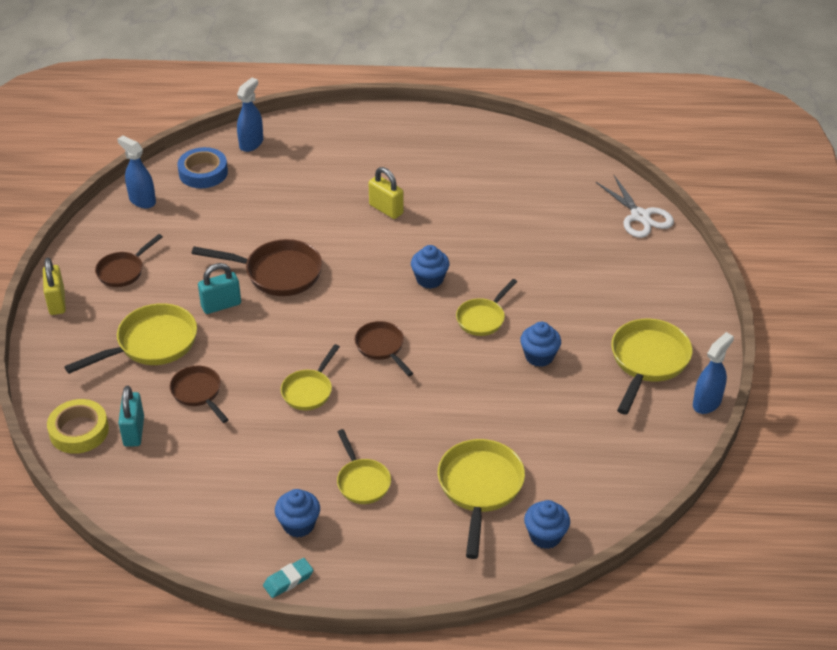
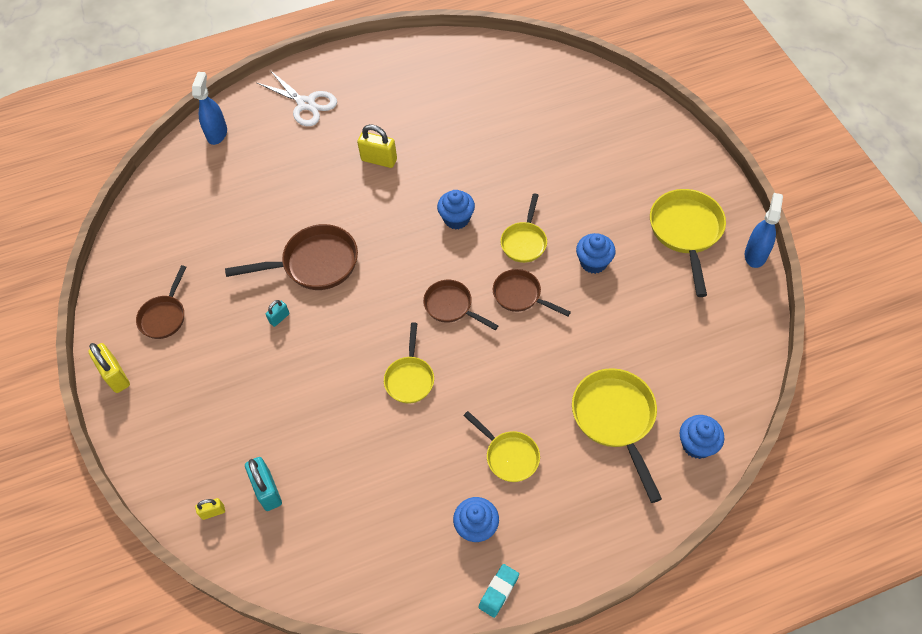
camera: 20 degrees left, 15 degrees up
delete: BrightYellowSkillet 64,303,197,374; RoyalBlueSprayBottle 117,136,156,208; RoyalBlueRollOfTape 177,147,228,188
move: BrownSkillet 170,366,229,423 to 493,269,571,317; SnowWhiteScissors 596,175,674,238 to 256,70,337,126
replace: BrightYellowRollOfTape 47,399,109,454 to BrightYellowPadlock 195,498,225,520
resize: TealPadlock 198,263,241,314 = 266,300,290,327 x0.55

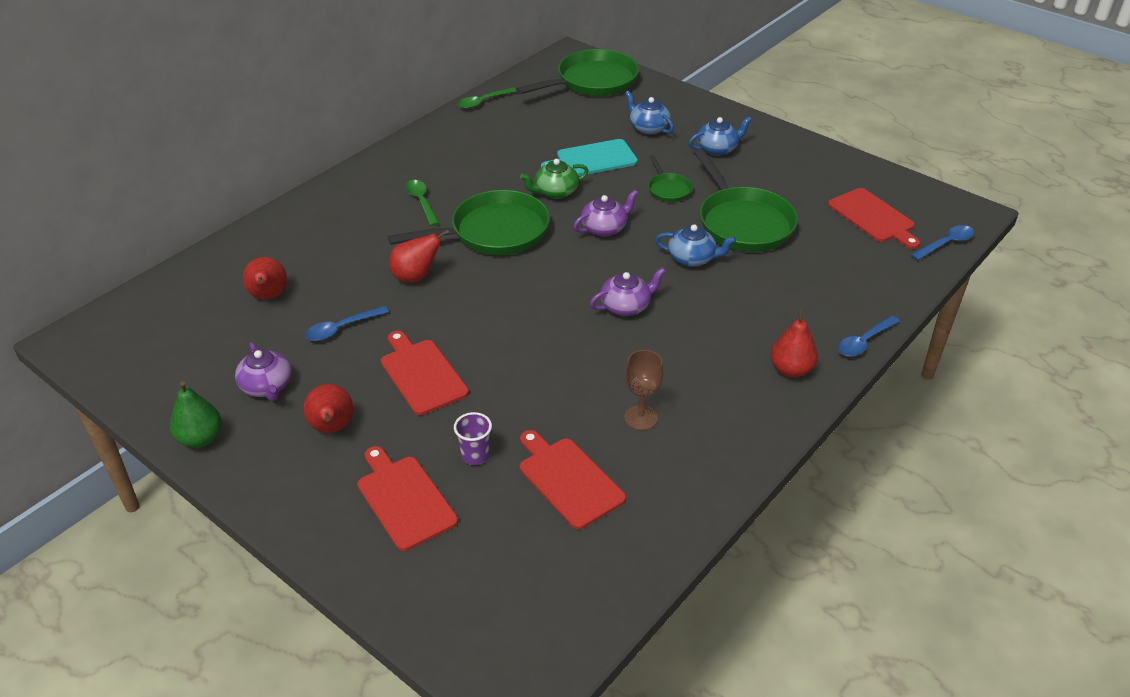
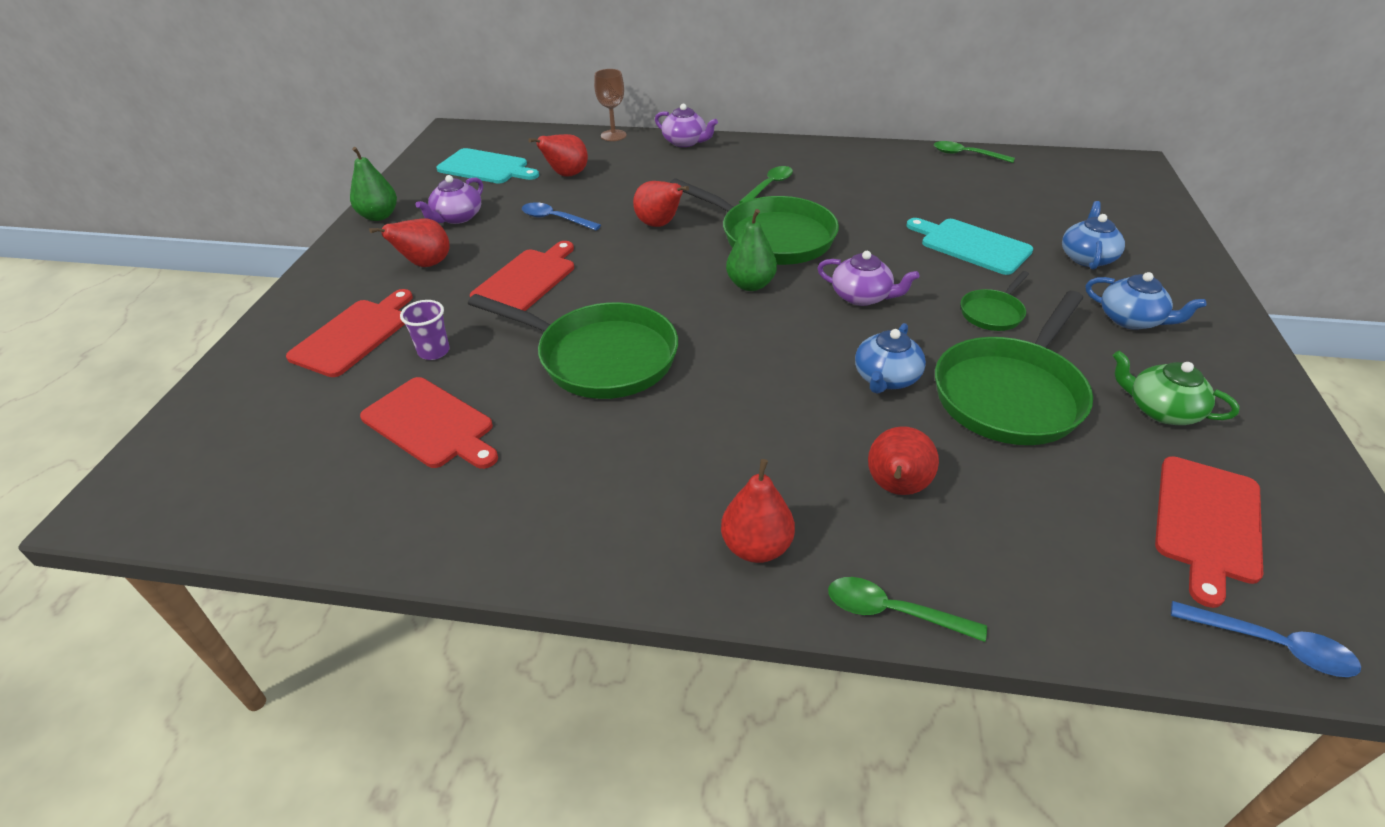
camera: 60 degrees right, 0 degrees up
insert: TealCuttingBoard 436,148,539,184; EmeraldPearFruit 726,209,777,291; RedPearFruit 868,426,939,495
move: EmeraldSkillet 516,49,639,96 to 468,294,678,399; EmeraldTeaPot 520,159,589,199 to 1113,351,1240,425; RoyalPurpleTeaPot 590,268,666,316 to 655,104,718,147; BrownWineGlass 624,350,663,430 to 594,69,627,141
recolor: RoyalBlueTablespoon 837,316,900,357 to EmeraldTablespoon 828,577,987,642
rotate: RedCuttingBoard 520,430,626,529 = 360,377,498,469 105 degrees clockwise; RoyalBlueTeaPot 655,224,736,267 = 855,323,926,394 45 degrees clockwise

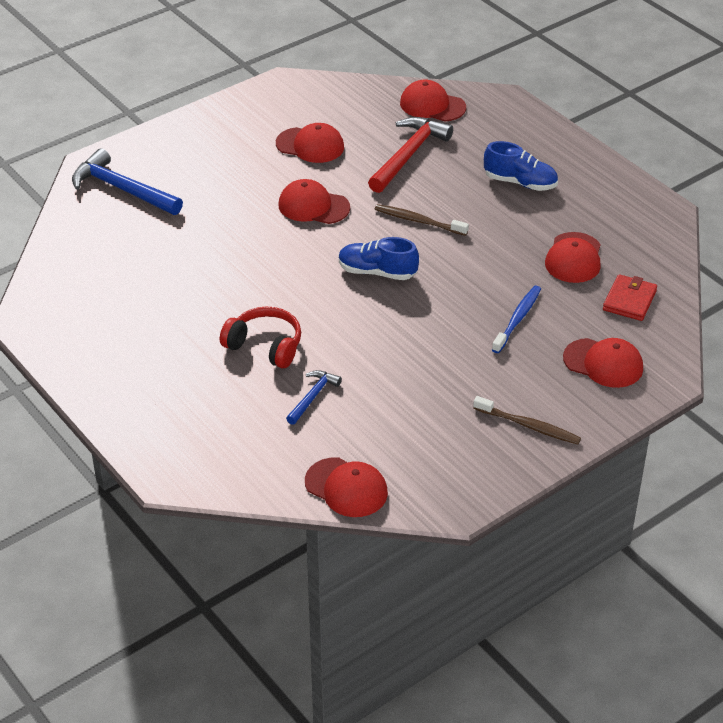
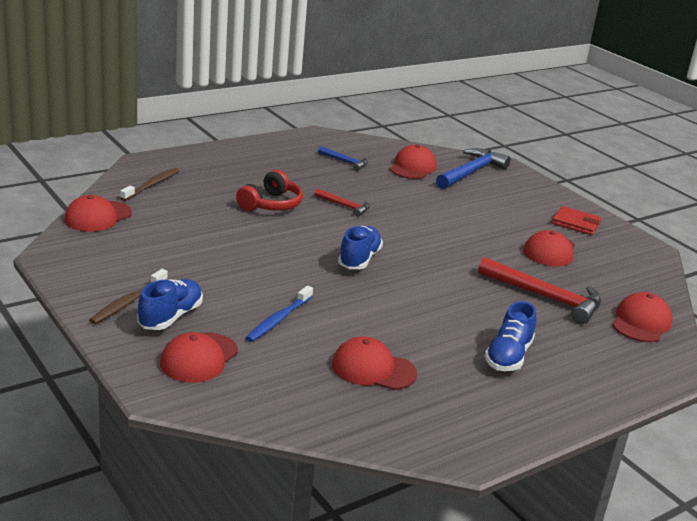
camera: 90 degrees right, 15 degrees down
insert: RoyalBlueShoe 138,279,203,330; RedHammer 315,189,370,217
move: RedBaseballCap 278,179,350,224 to 390,145,437,179; RoyalBlueHammer 286,370,342,425 to 318,146,368,171; BrownToothbrush 375,204,469,236 to 120,168,179,201; RedBillfold 603,274,657,321 to 552,206,601,235
rotate: RoyalBlueToothbrush 492,286,541,353 = 246,286,313,342 90 degrees clockwise

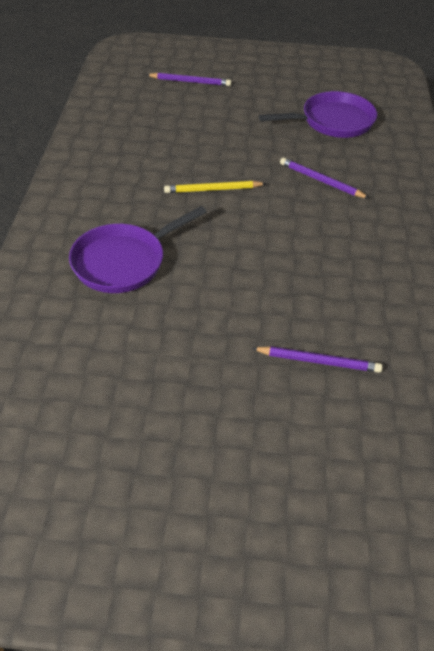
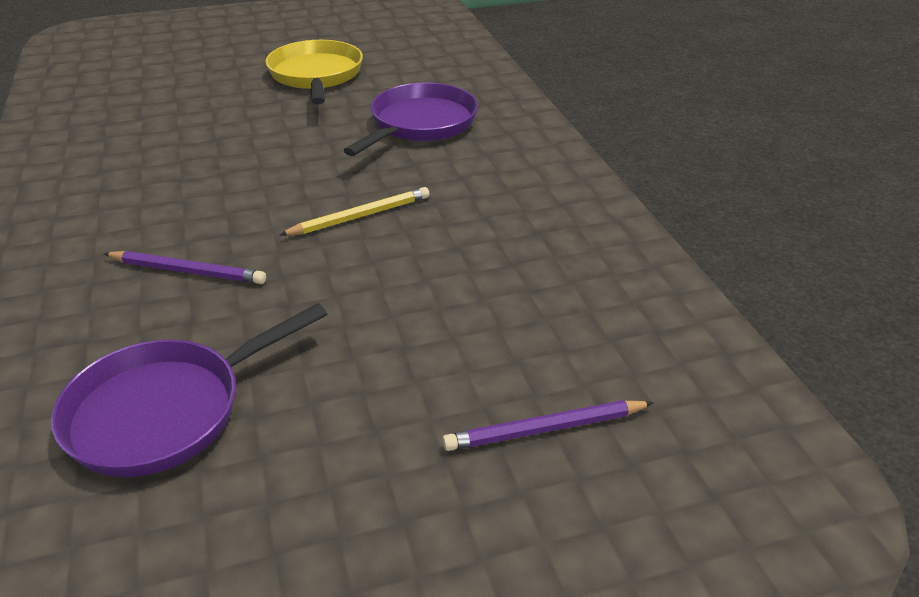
camera: 160 degrees right, 10 degrees down
delete: RoyalPurpleWoodenPencil 252,346,383,373
insert: BrightYellowSkillet 265,40,363,104

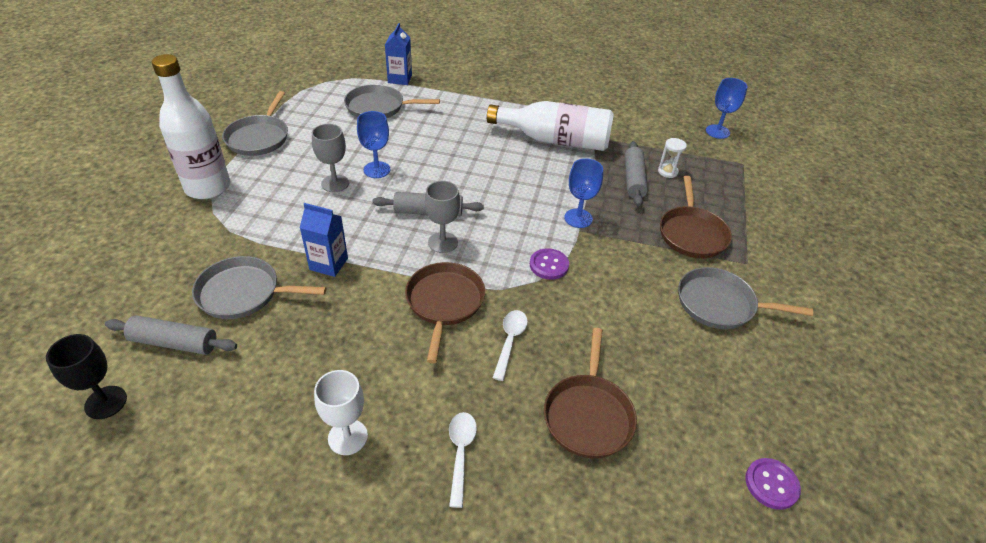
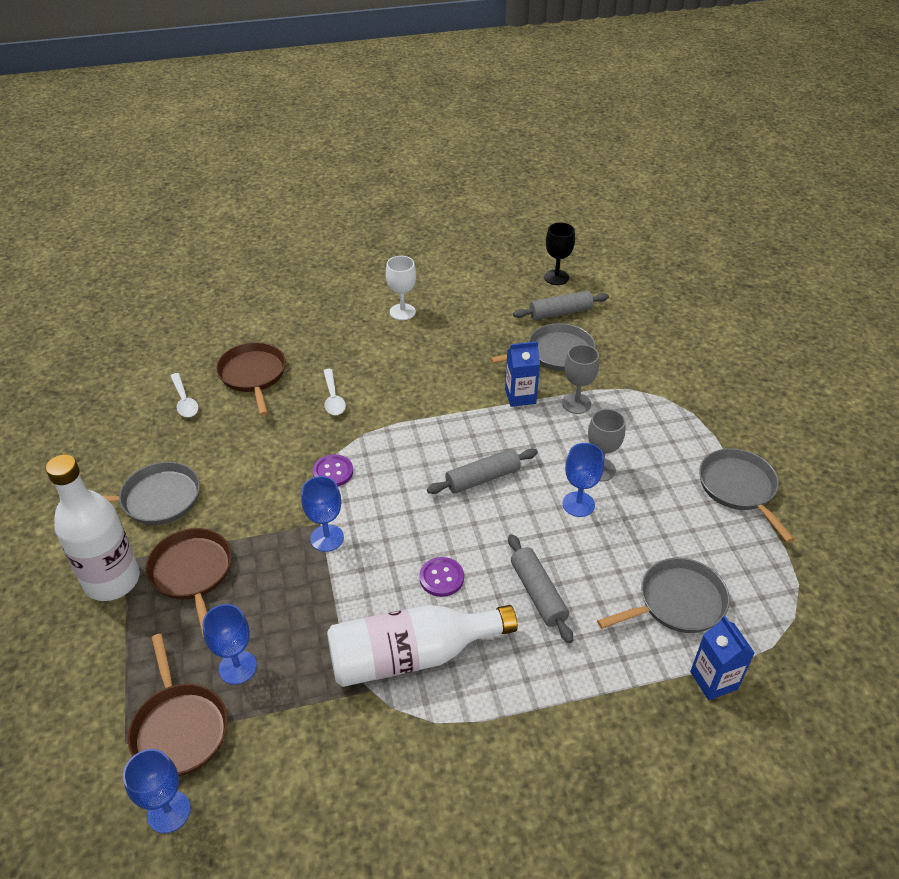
camera: 155 degrees right, 0 degrees up
move: SnowWhiteBottle 152,54,230,199 to 46,455,140,601; BrownSkillet 405,262,485,364 to 128,634,228,776; AshGreyWineGlass 425,181,460,253 to 562,344,599,414; SnowWhiteTablespoon 449,412,477,508 to 170,373,199,417; AshGreyPastryRoller 625,141,648,206 to 508,534,573,643; RoyalPurpleShirtButton 745,458,801,510 to 419,557,464,597
replace: SnowWhiteSandTimer 658,138,687,178 to RoyalBlueWineGlass 202,604,257,685

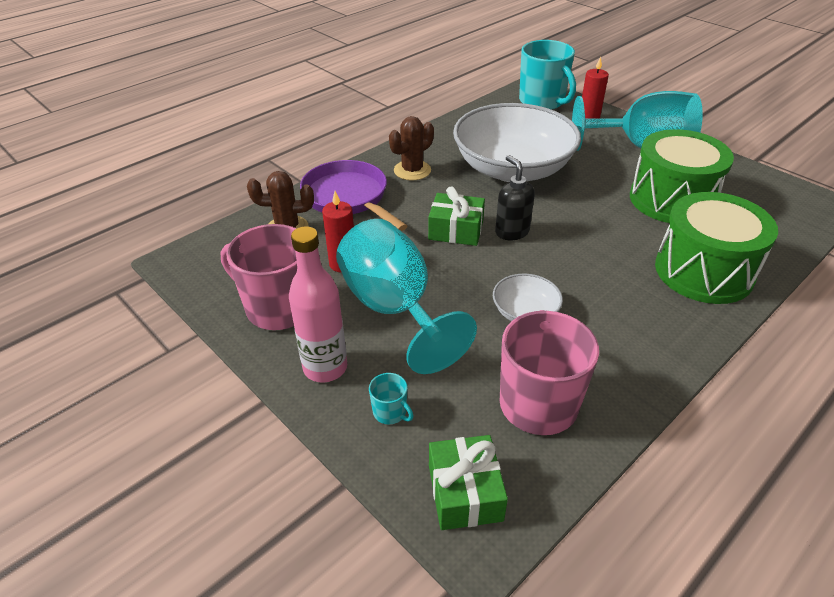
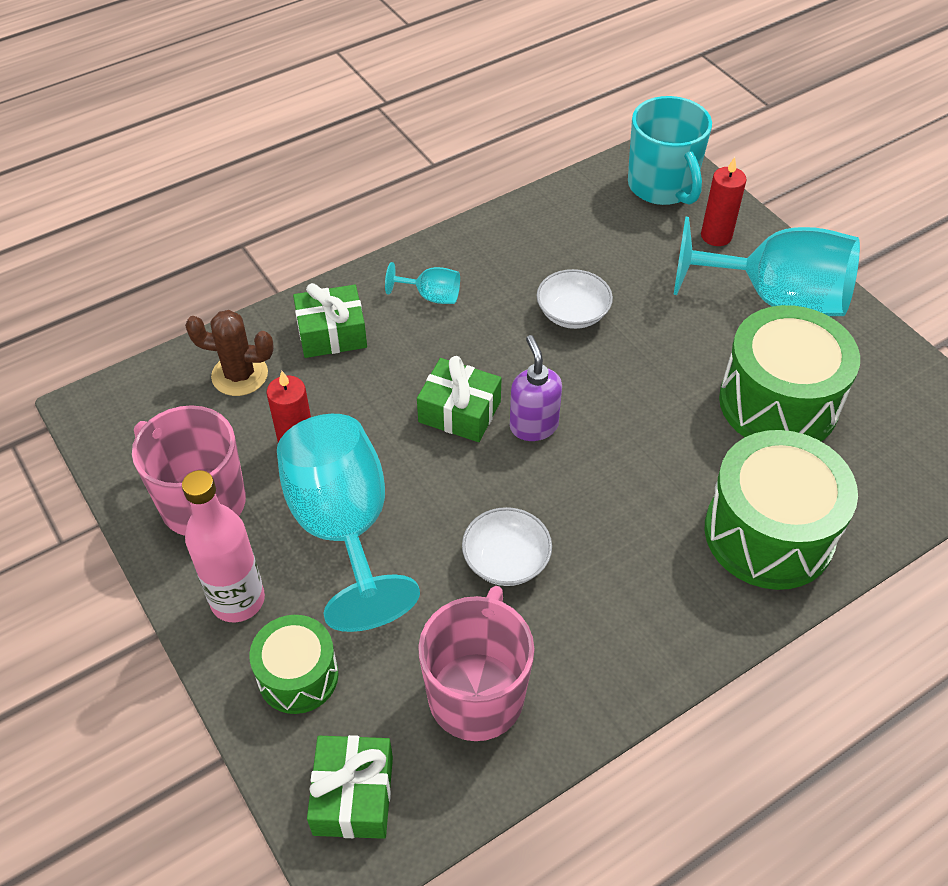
camera: 10 degrees right, 10 degrees up
replace: RoyalPurpleSkillet 300,160,407,231 to EmeraldGift 293,283,367,358; TealCoffeeMug 369,373,414,424 to EmeraldDrum 250,615,339,714; BrownCactus 389,116,434,181 to TealWineGlass 385,262,460,304
recolor: EbonySoapPump 495,155,535,240 to RoyalPurpleSoapPump 510,335,562,441
resize: SnowWhiteServingBowl 453,103,581,182 = 537,269,613,329 x0.43

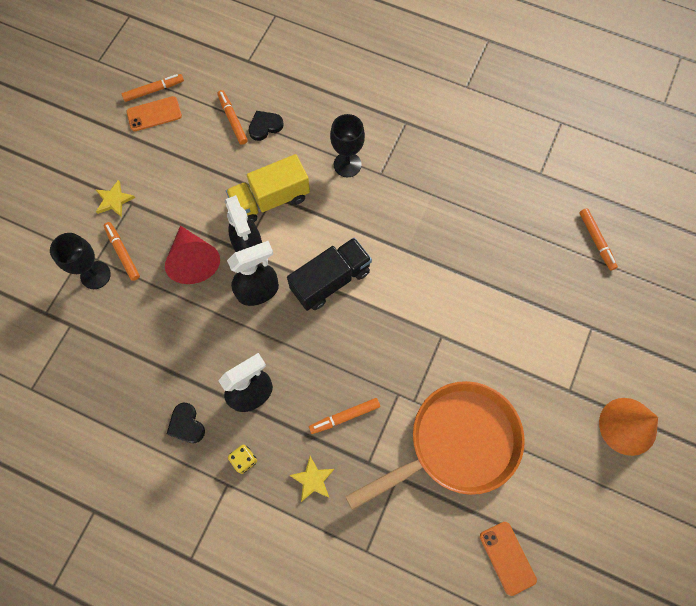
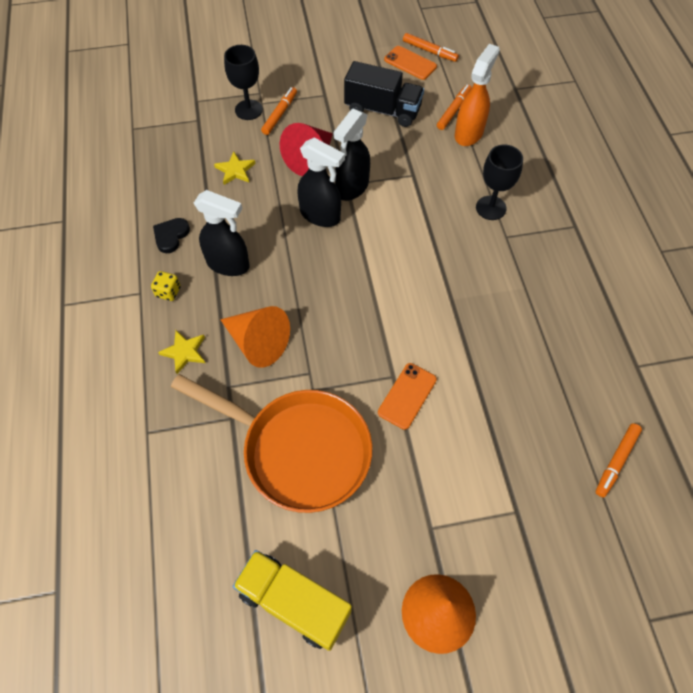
camera: 55 degrees right, 10 degrees down
move: BrightYellowStar 96,180,135,218 to 214,152,256,185; BrightYellowLorry 226,154,310,222 to 233,550,352,651; EbonyLorry 287,238,372,311 to 344,61,424,127; OrangeColouredMobilePhone 480,522,537,596 to 378,363,437,430
replace: EbonyLoveHeart 248,111,284,141 to OrangeColouredSprayBottle 455,44,500,146; OrangeColouredFeltPen 309,398,380,434 to OrangeColouredCone 220,306,290,368

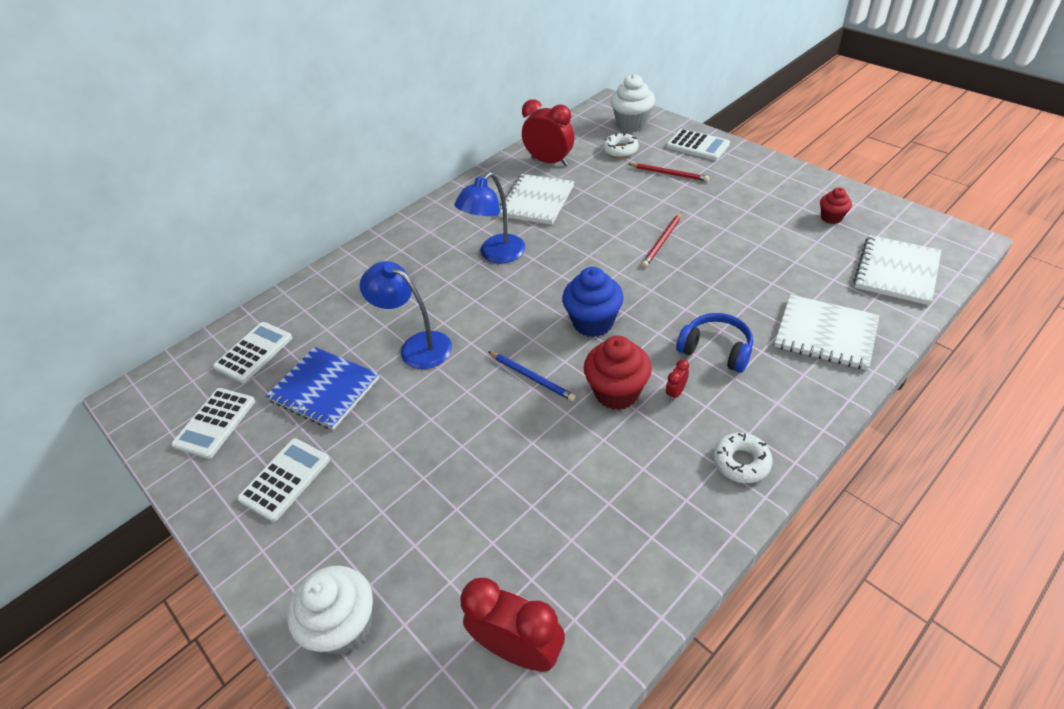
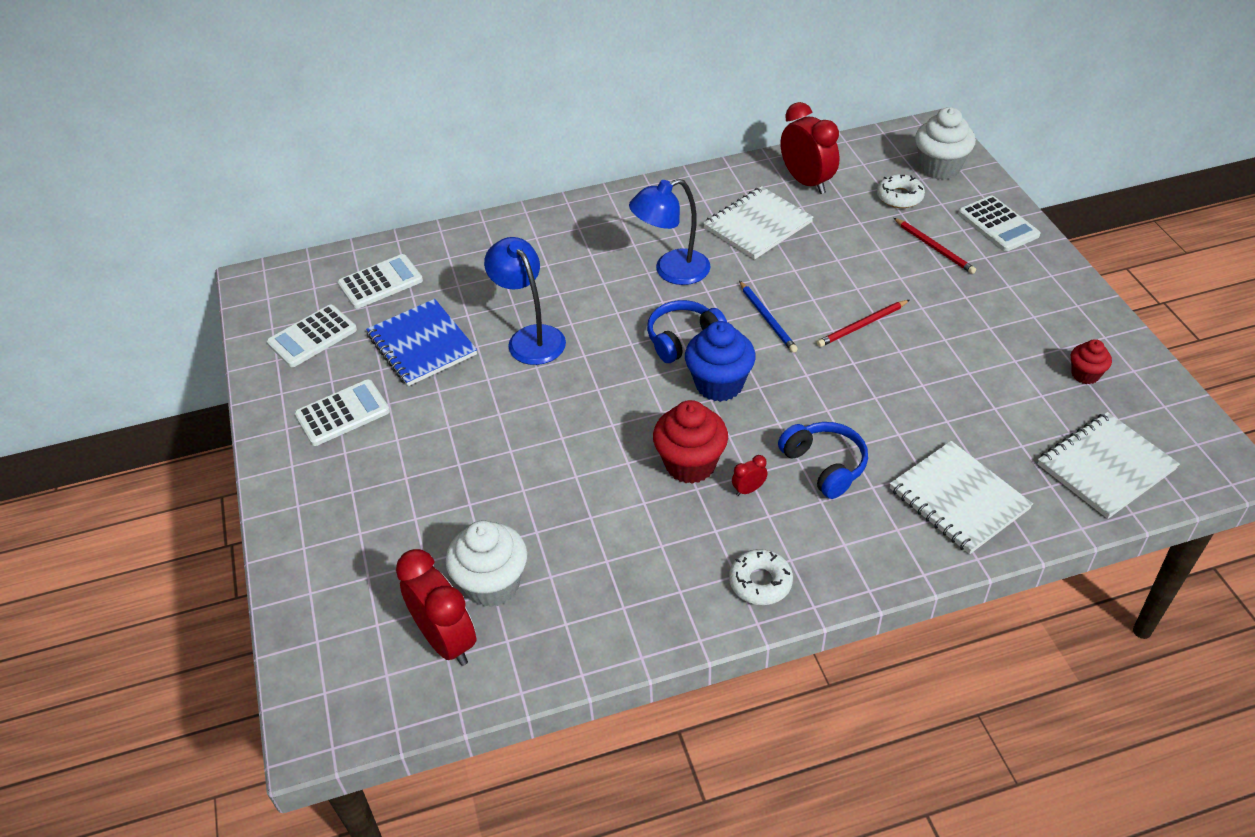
camera: 25 degrees right, 0 degrees up
insert: RoyalBlueHeadphones 647,300,727,363
move: SnowWhiteMuffin 287,566,373,655 to 446,520,527,607; RoyalBlueWoodenPencil 488,351,576,401 to 739,281,798,353

